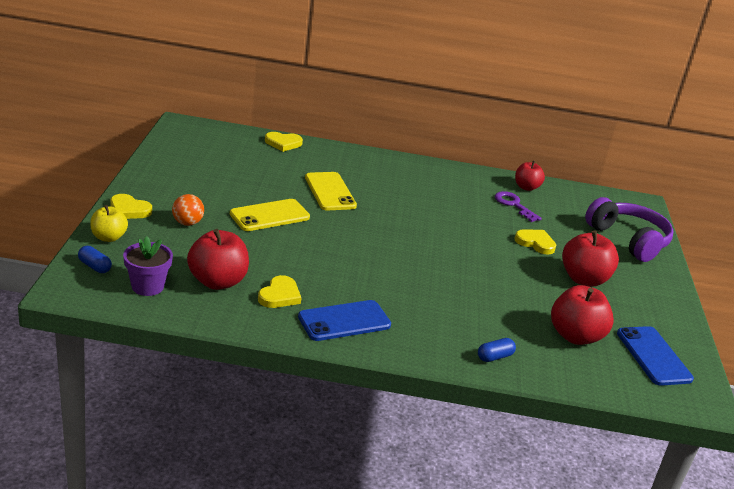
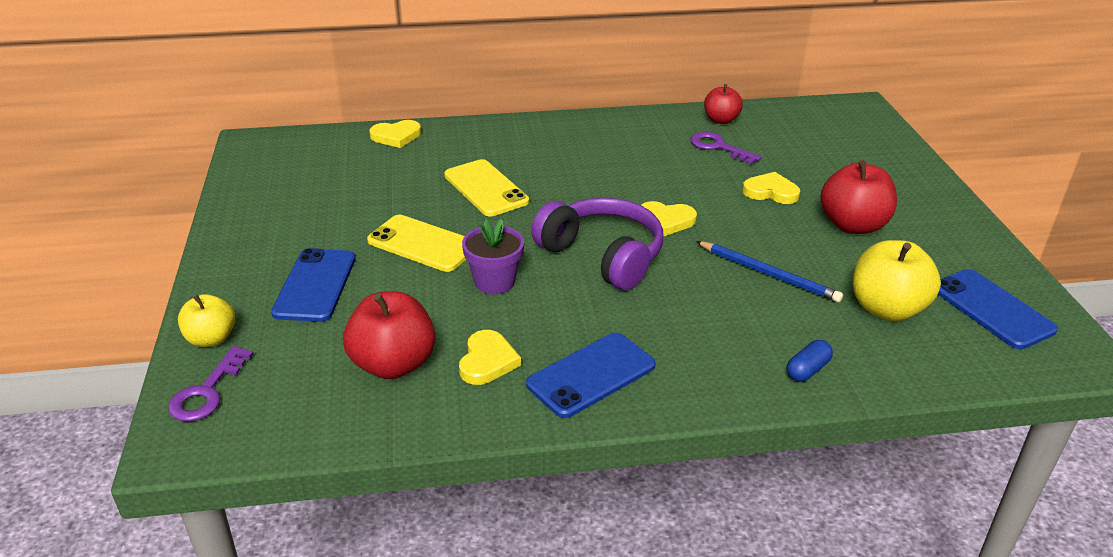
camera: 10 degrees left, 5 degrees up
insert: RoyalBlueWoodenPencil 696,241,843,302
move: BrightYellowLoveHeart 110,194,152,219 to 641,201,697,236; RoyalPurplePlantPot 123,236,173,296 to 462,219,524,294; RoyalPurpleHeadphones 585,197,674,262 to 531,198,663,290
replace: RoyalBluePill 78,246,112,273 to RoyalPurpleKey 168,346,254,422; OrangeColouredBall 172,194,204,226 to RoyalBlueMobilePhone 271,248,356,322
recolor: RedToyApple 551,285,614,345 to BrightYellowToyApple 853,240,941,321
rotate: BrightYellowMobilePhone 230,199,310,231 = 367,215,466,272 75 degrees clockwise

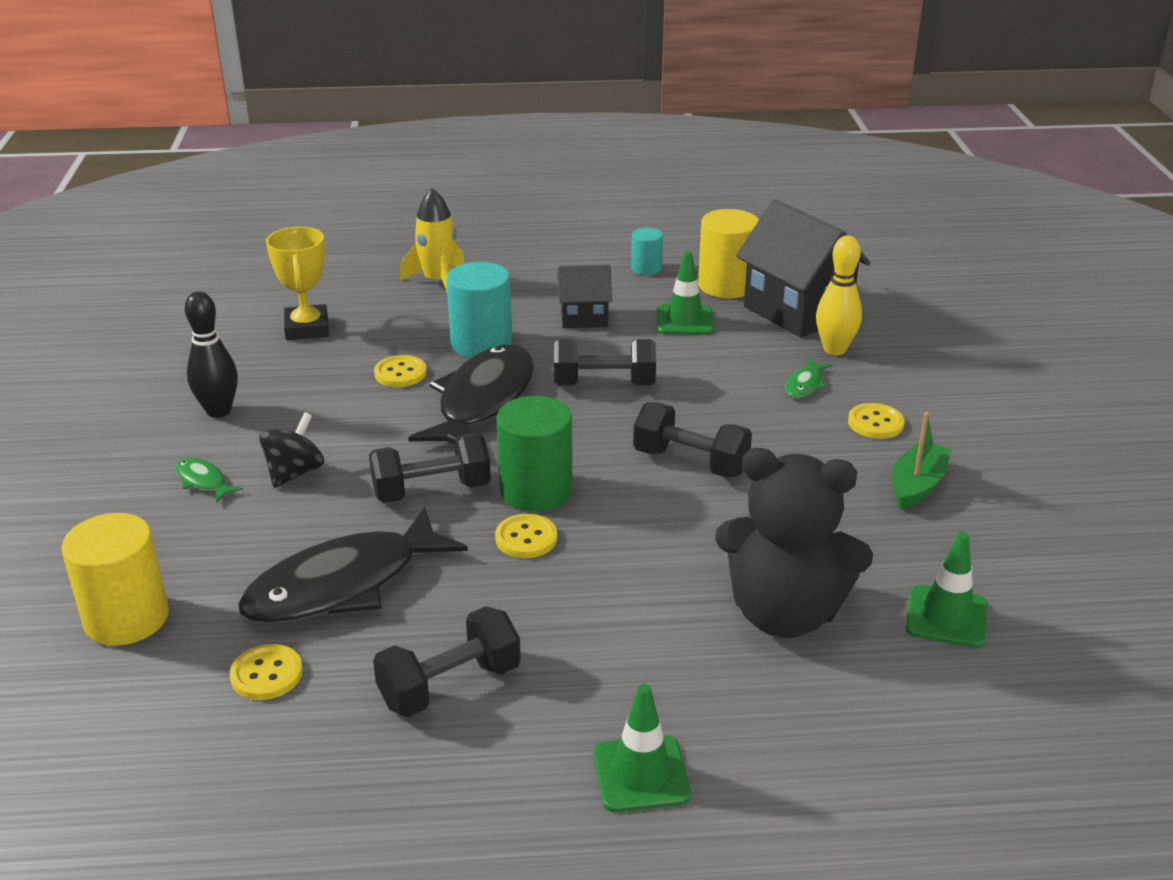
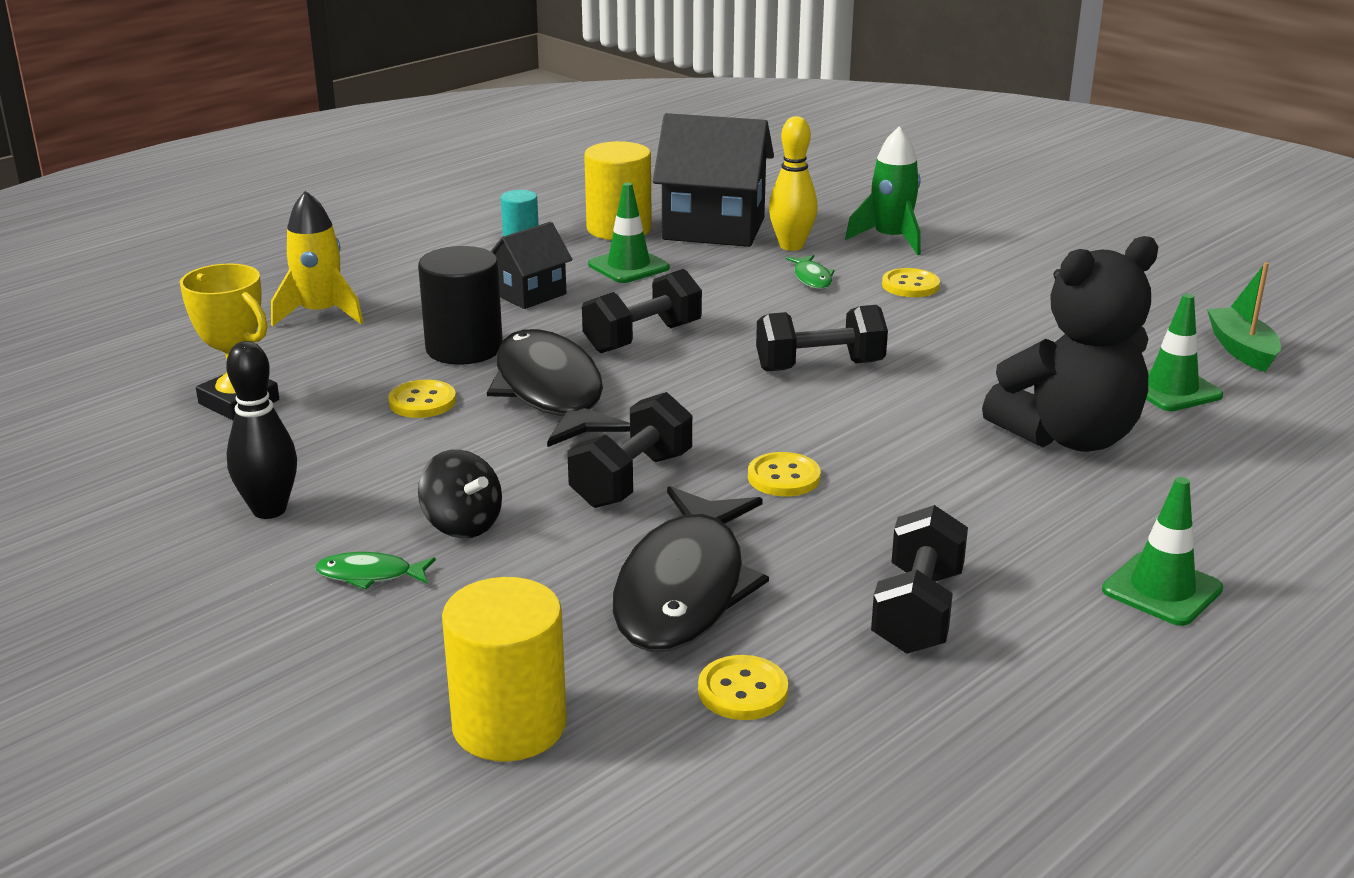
camera: 40 degrees left, 5 degrees down
delete: EmeraldCylinder 497,396,572,512
insert: EmeraldRocket 845,126,921,255
move: EmeraldSailboat 892,412,952,510 to 1207,262,1281,372
recolor: TealCylinder 446,262,512,358 to EbonyCylinder 418,246,503,365
rotate: EbonyWhirligig 259,412,324,488 = 418,449,502,538 150 degrees clockwise

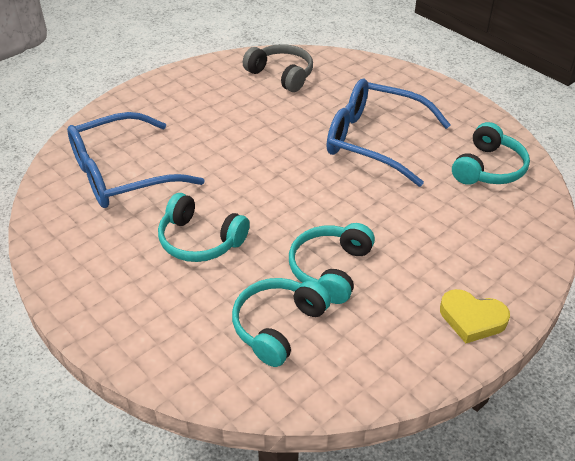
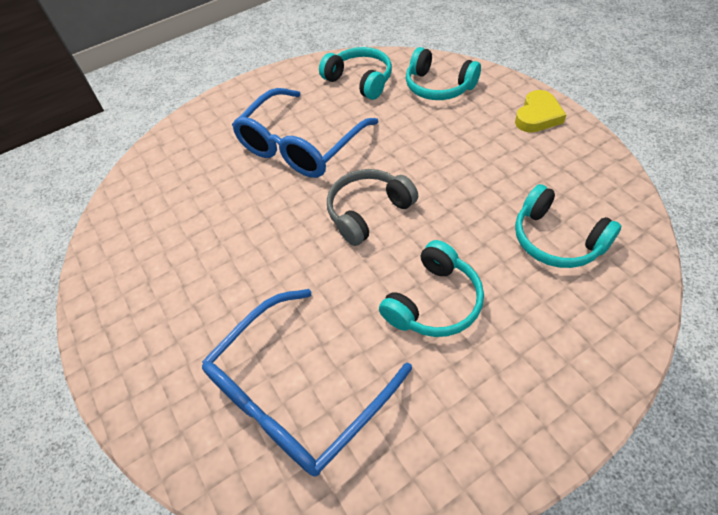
camera: 75 degrees left, 10 degrees up
move: AshGreyHeadphones 243,44,313,92 to 327,169,418,246; TealHeadphones 289,223,375,304 to 406,47,481,100
rotate: RoyalBlueEyeglasses 67,112,205,208 = 202,289,412,476 60 degrees clockwise

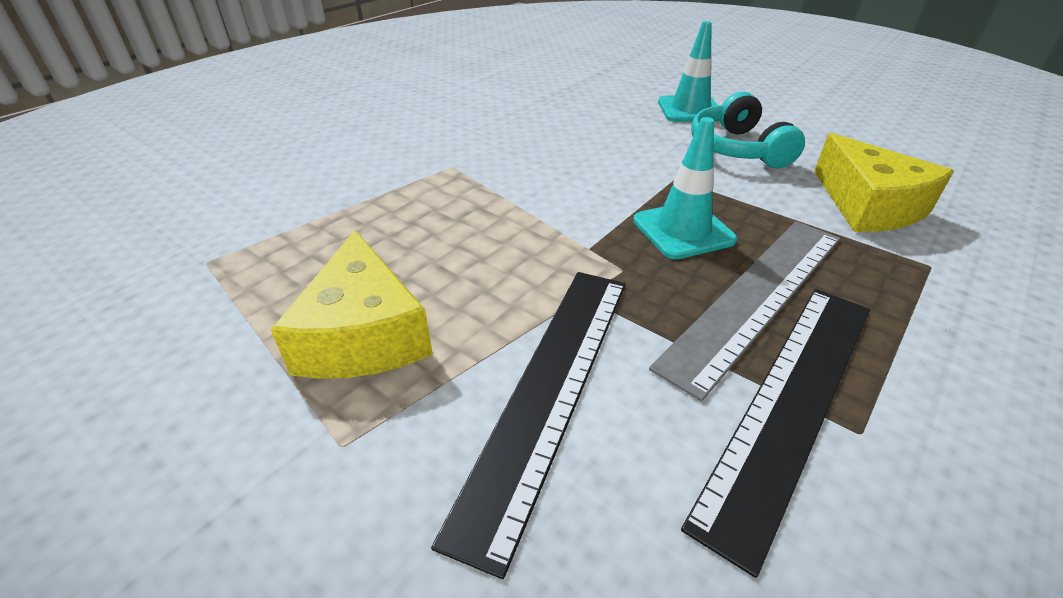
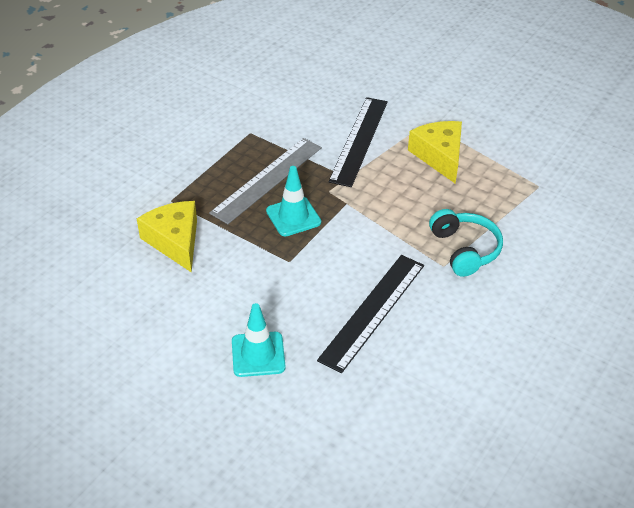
camera: 175 degrees right, 5 degrees up
move: EbonyRuler 681,289,870,578 to 317,255,424,373; TealHeadphones 691,92,805,168 to 429,209,503,277

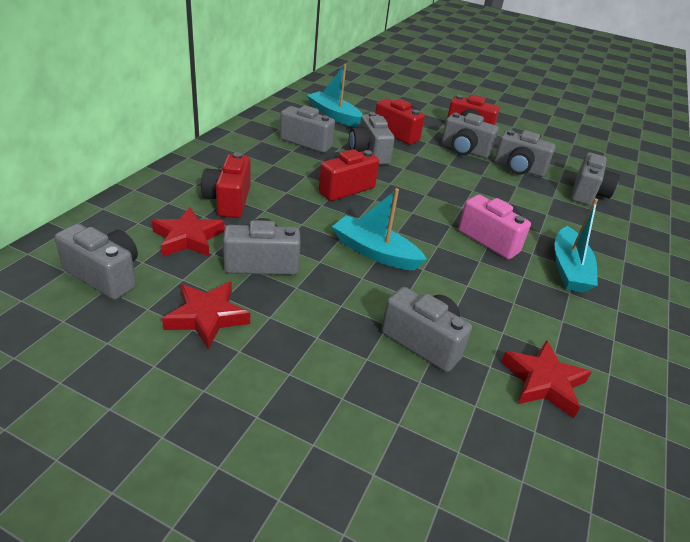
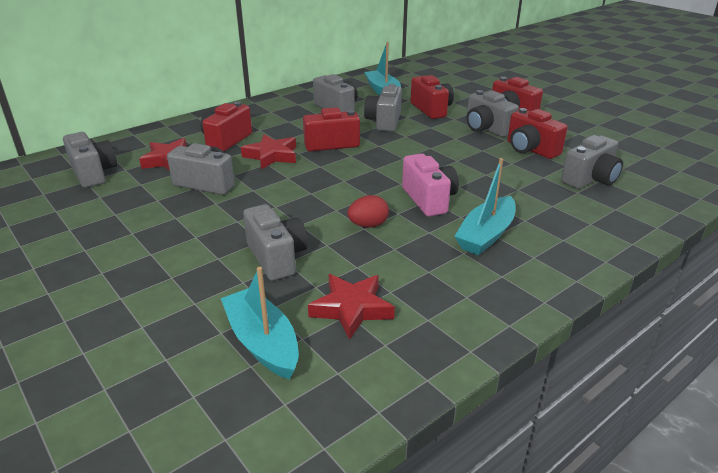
camera: 30 degrees right, 5 degrees down
insert: RedToyEgg 347,195,389,228
move: RedStar 162,282,250,349 to 241,135,296,169; TealSailboat 332,188,427,270 to 221,267,299,380
recolor: AshGreyCompactCamera 494,130,555,177 to RedCompactCamera 508,108,567,159

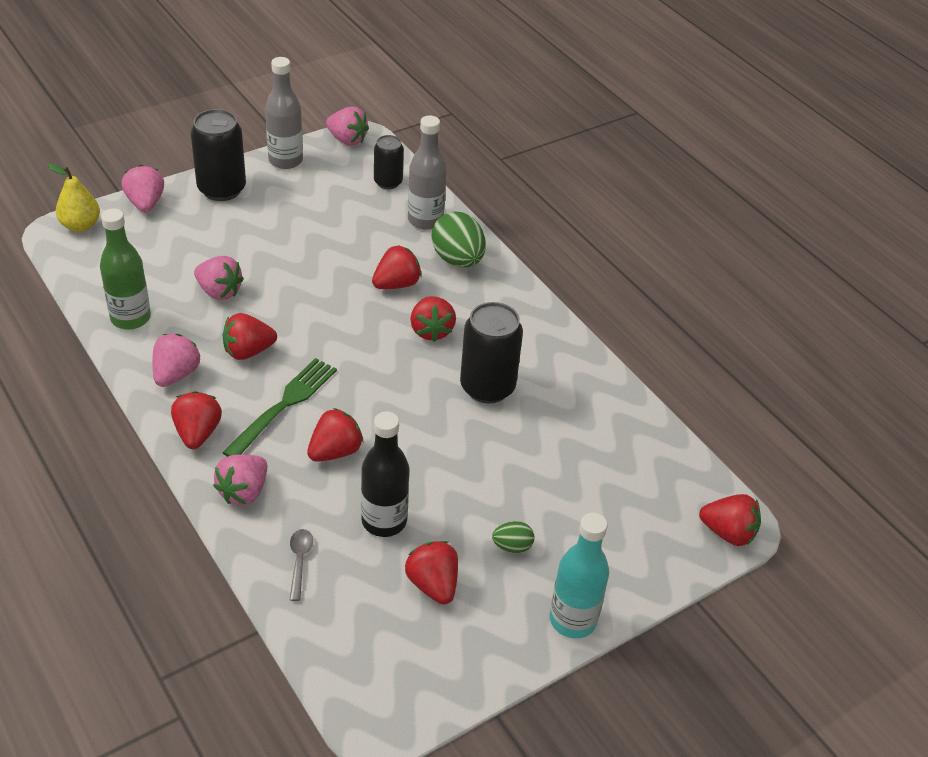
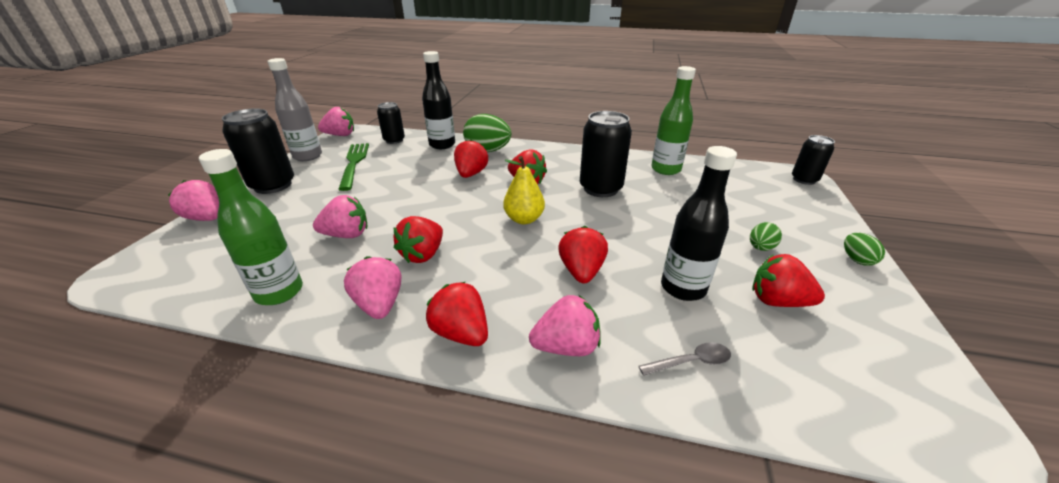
camera: 40 degrees left, 10 degrees down
insert: EmeraldBottle 651,66,696,175
move: BrightYellowPearFruit 48,164,100,232 to 503,156,545,224; EmeraldDinnerFork 222,358,337,457 to 338,143,369,191
replace: TealBottle 549,513,609,638 to EmeraldToyEgg 844,233,885,266; RedToyStrawberry 699,494,761,546 to EbonyCan 792,135,835,185
recolor: AshGreyBottle 408,116,447,230 to EbonyBottle 422,51,455,149
rotate: PinkToyStrawberry 213,455,267,505 = 529,295,601,356 90 degrees counterclockwise; AshGreyTablespoon 290,529,313,601 = 639,342,731,376 120 degrees clockwise

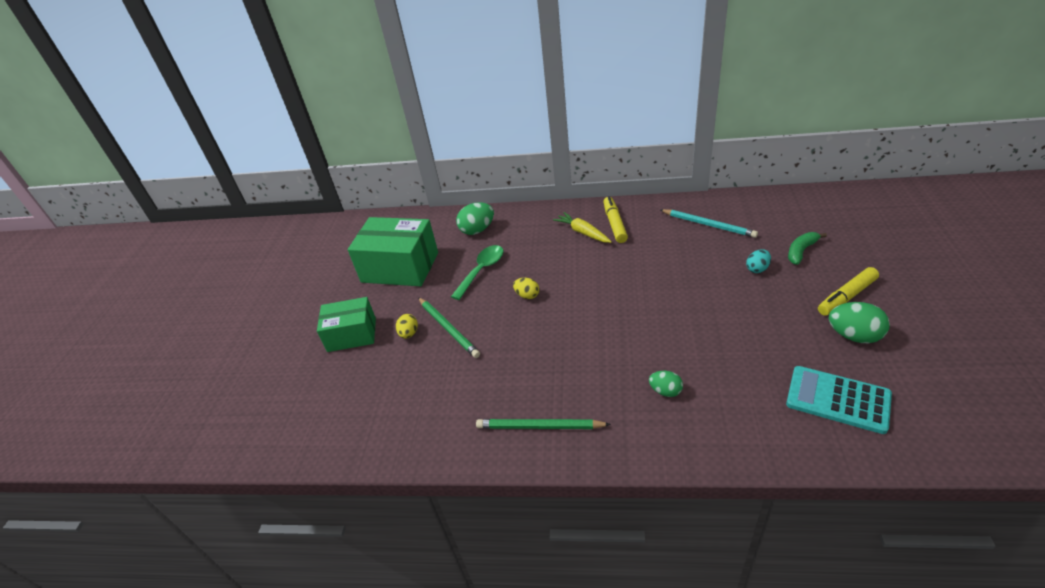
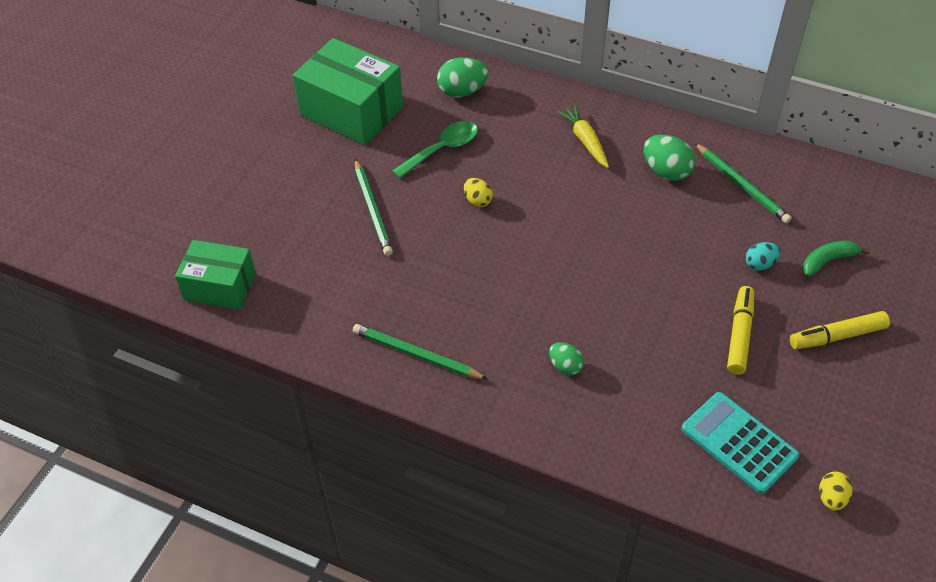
camera: 15 degrees right, 10 degrees up
move: EmeraldBox 317,297,376,352 to 175,240,256,310; BrightYellowToyEgg 396,314,418,339 to 819,471,853,511; BrightYellowFeltPen 603,196,628,243 to 727,286,754,375; EmeraldToyEgg 829,302,890,343 to 643,135,695,181
recolor: TealWoodenPencil 661,209,758,238 to EmeraldWoodenPencil 694,143,792,224

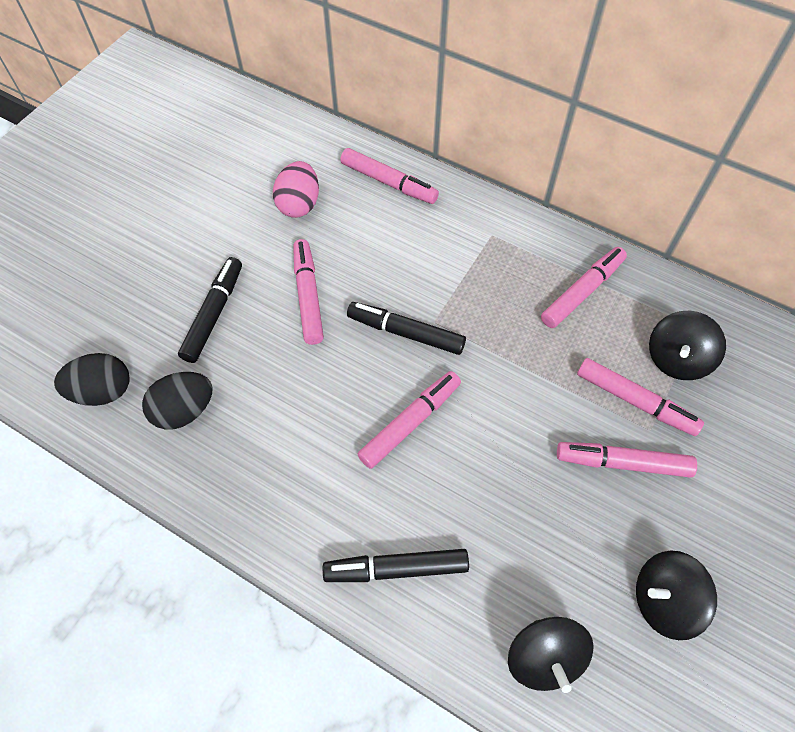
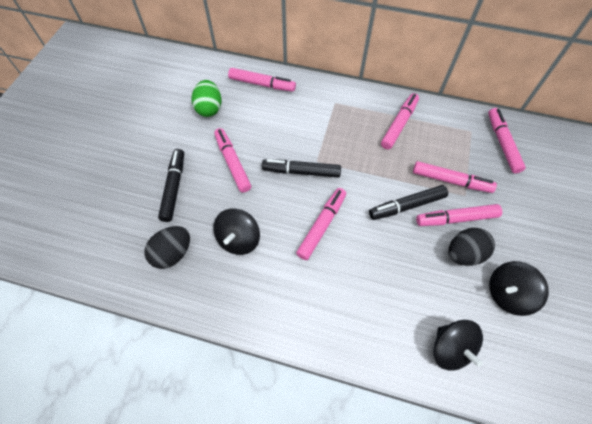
camera: 15 degrees left, 0 degrees up
insert: PinkFeltPen 488,108,526,173
move: EbonyToyEgg 54,353,130,406 to 448,228,495,266; EbonyFeltPen 323,549,469,582 to 369,185,448,220; EbonyWhirligig 649,311,726,380 to 213,208,260,255
recolor: PinkToyEgg 273,161,319,218 to EmeraldToyEgg 192,80,222,117

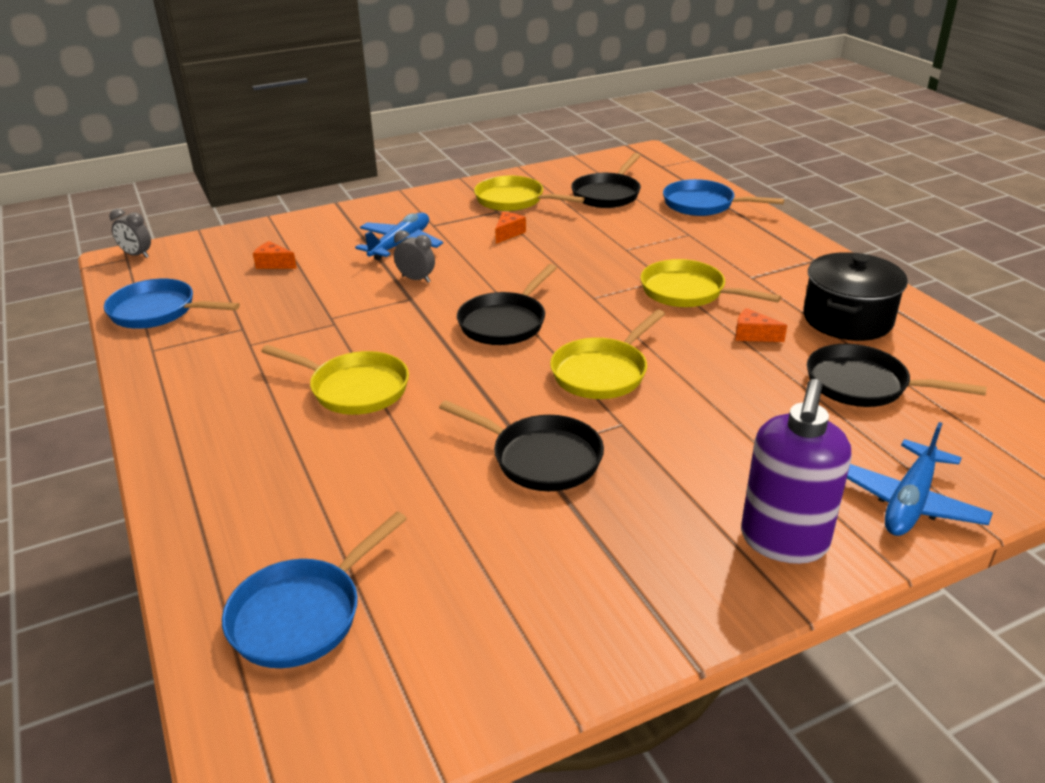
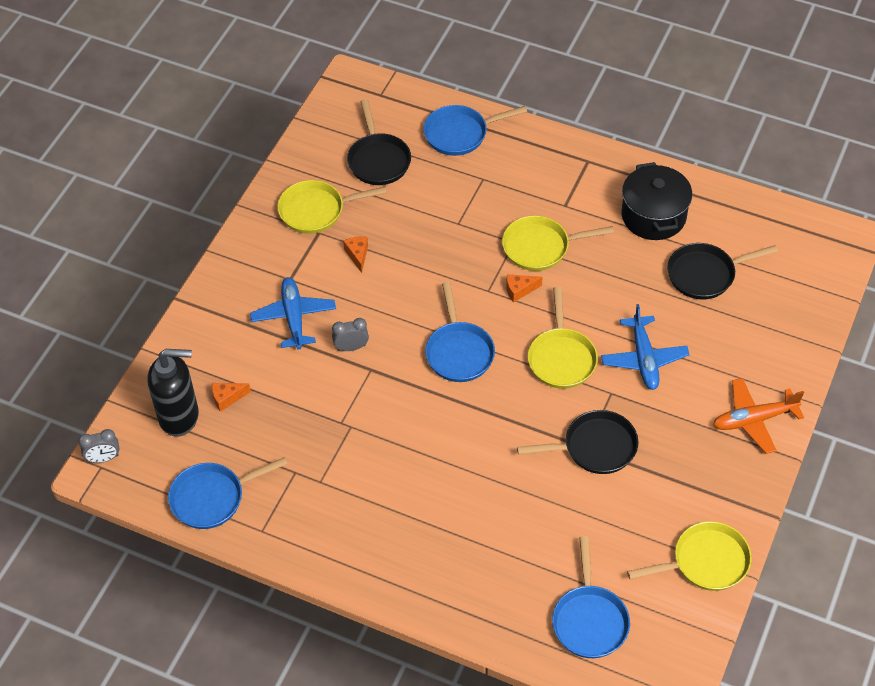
camera: 40 degrees left, 20 degrees up
insert: EbonySoapPump 147,349,199,437
move: BrightYellowSkillet 261,345,409,415 to 627,521,752,591; OrangeColouredPieceOfCheese 735,308,787,342 to 506,275,543,303; RoyalBlueAeroplane 847,422,993,536 to 601,304,690,390
replace: RoyalPurpleSoapPump 741,379,851,564 to OrangeColouredAeroplane 713,378,804,454
recolor: EbonySkillet 457,264,557,345 to RoyalBlueSkillet 425,282,495,382

